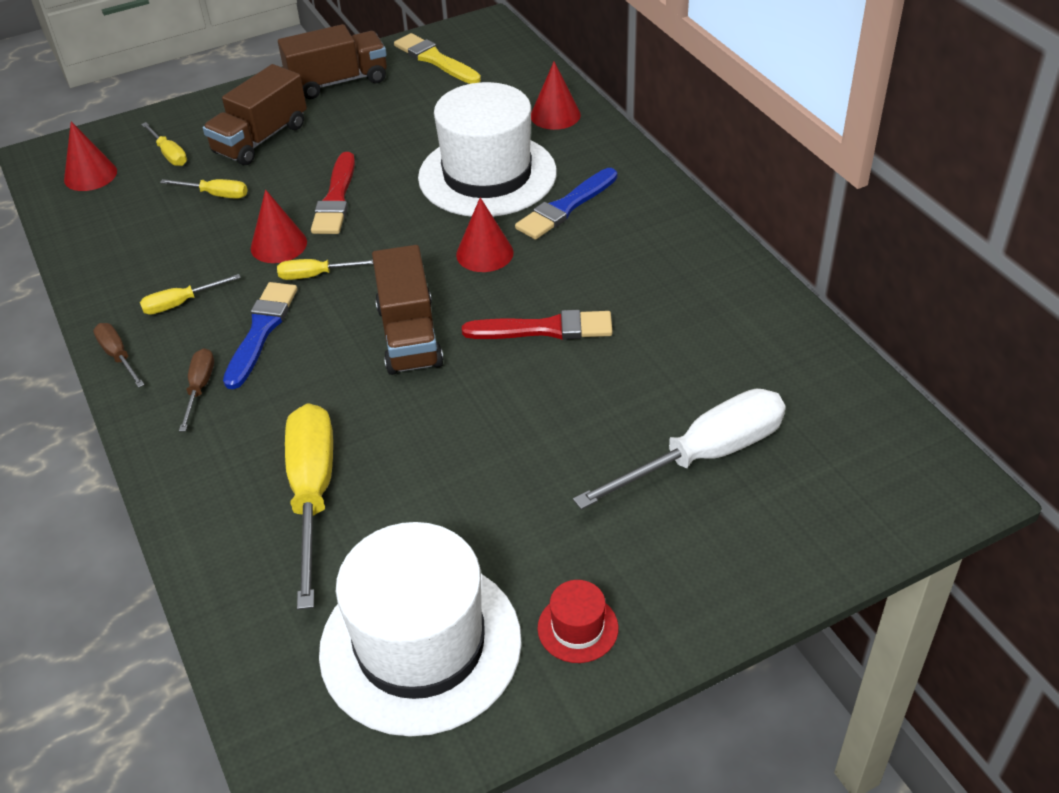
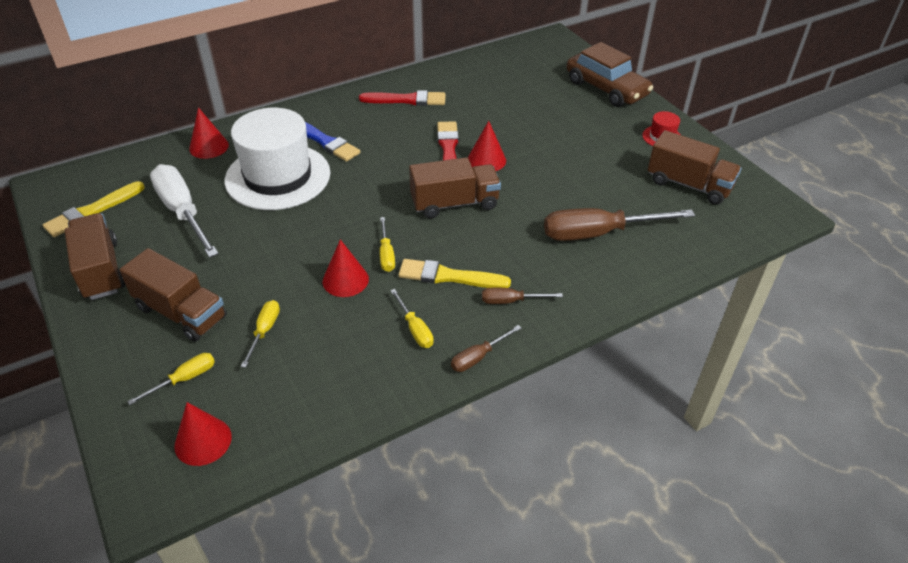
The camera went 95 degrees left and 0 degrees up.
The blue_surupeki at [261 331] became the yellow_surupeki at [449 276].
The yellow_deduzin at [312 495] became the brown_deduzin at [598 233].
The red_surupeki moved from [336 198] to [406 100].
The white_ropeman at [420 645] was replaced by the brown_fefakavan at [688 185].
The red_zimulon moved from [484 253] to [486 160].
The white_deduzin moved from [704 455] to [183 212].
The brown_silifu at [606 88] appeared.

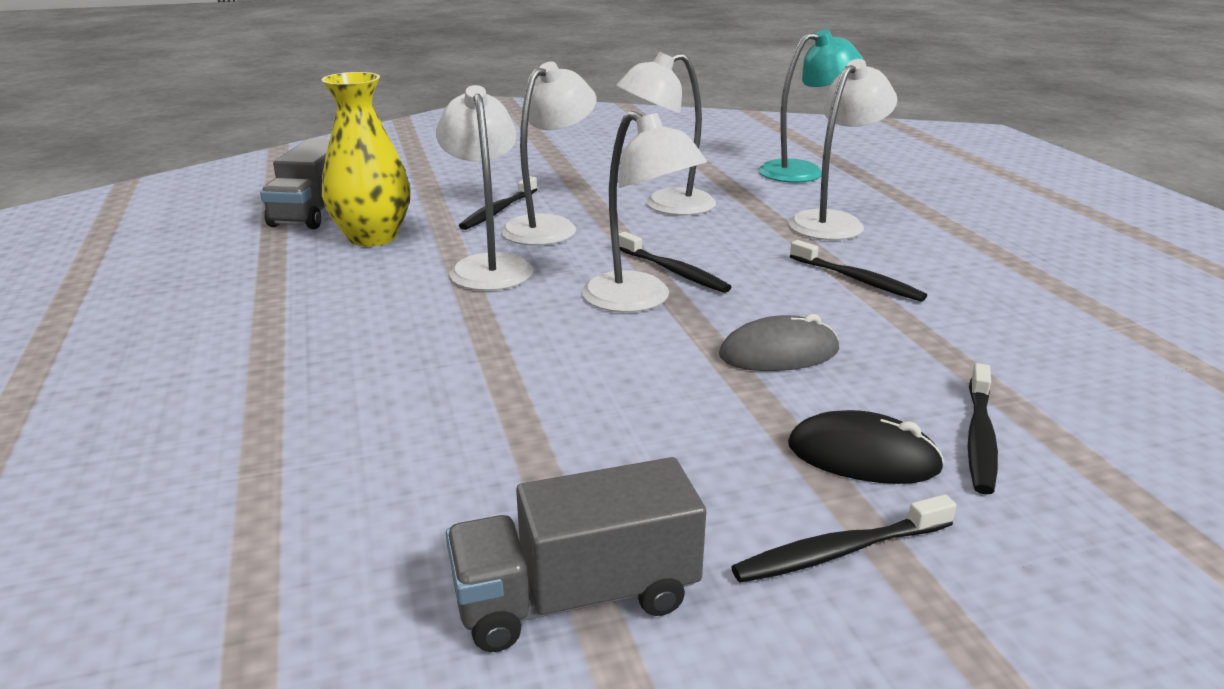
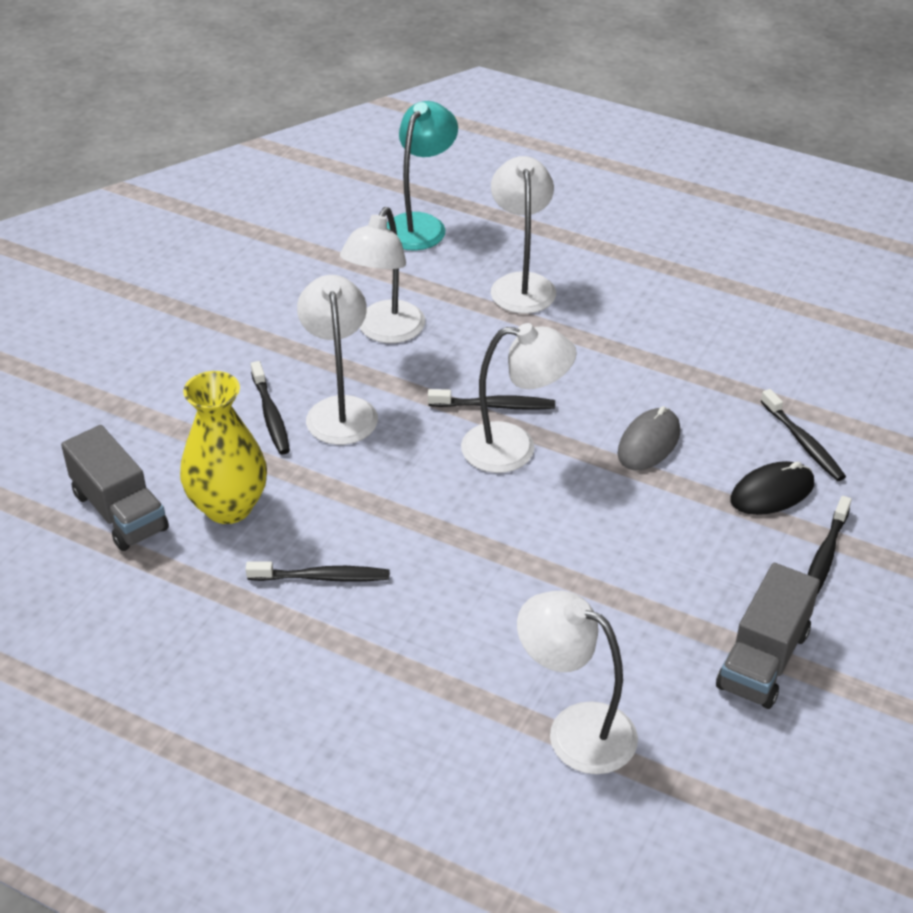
The camera went 45 degrees left and 15 degrees up.
The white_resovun moved from [489 266] to [575 730].
The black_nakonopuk moved from [857 280] to [322 577].

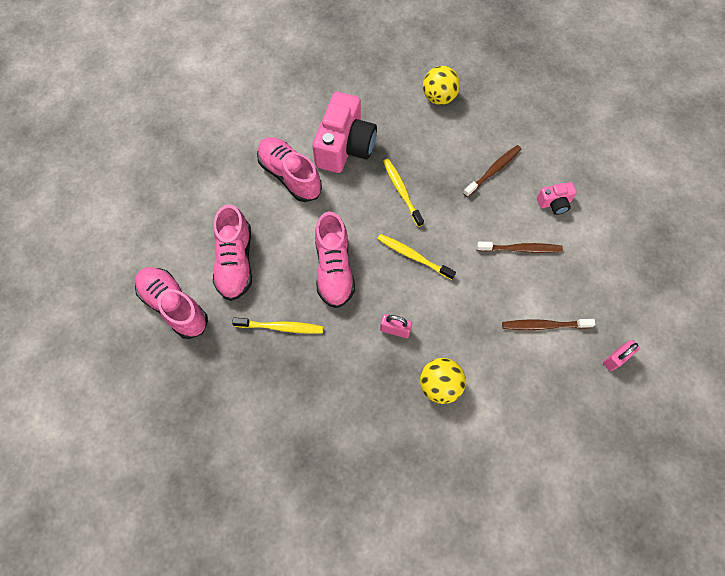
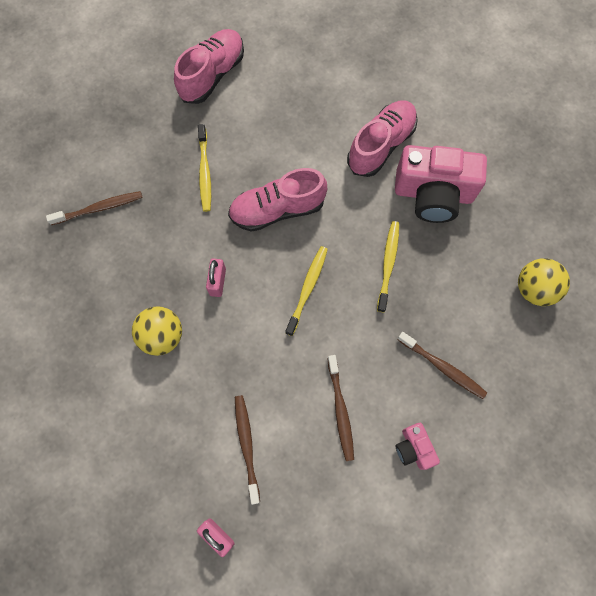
The camera went 80 degrees right and 5 degrees up.
The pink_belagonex at [235 262] disappeared.
The yellow_nakonopuk at [401 191] turned 45 degrees counterclockwise.
The brown_nakonopuk at [99 208] appeared.

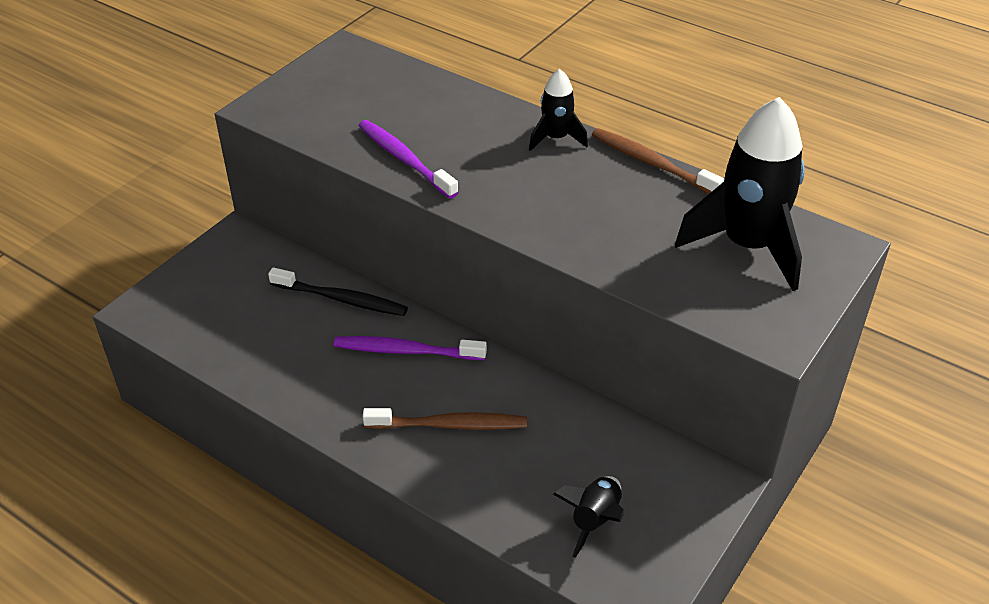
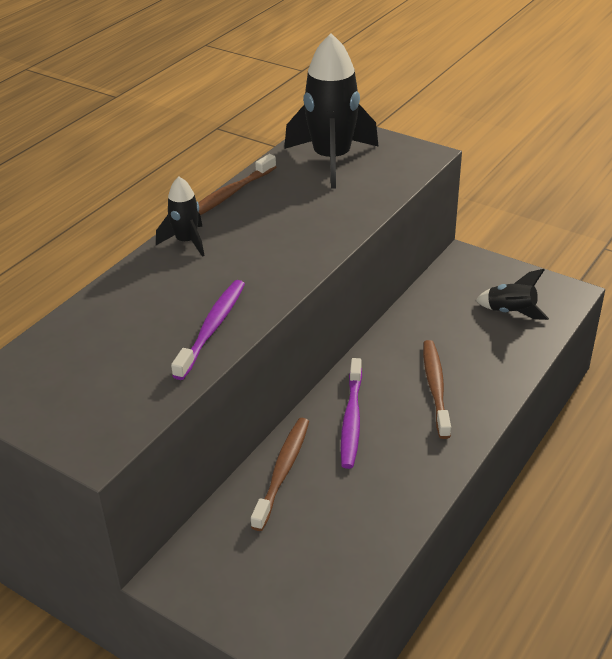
The camera went 90 degrees left and 5 degrees down.
The black_nakonopuk at [341 299] became the brown_nakonopuk at [282 472].
The purple_nakonopuk at [405 159] turned 150 degrees clockwise.

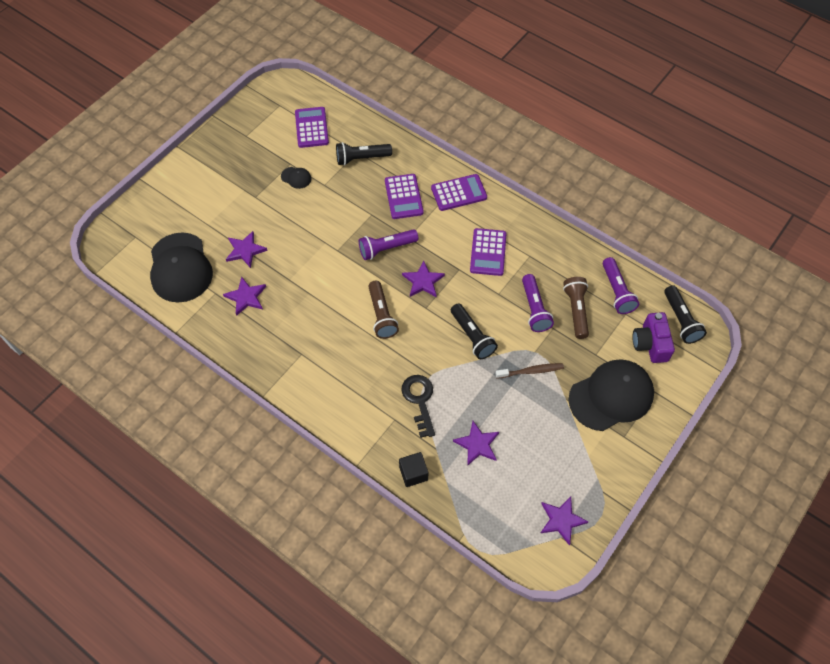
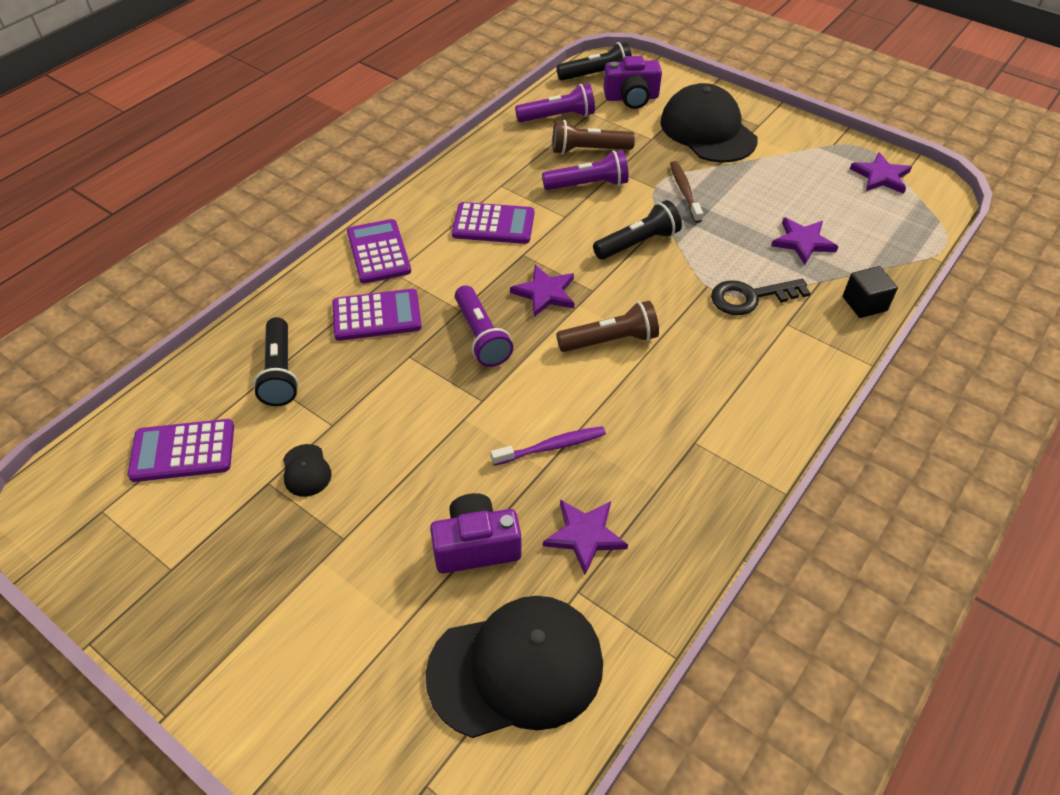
The camera went 90 degrees left and 10 degrees down.
The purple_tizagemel at [245 250] was replaced by the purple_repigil at [476 546].
The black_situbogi at [296 177] turned 135 degrees clockwise.
The purple_nakonopuk at [551 447] appeared.

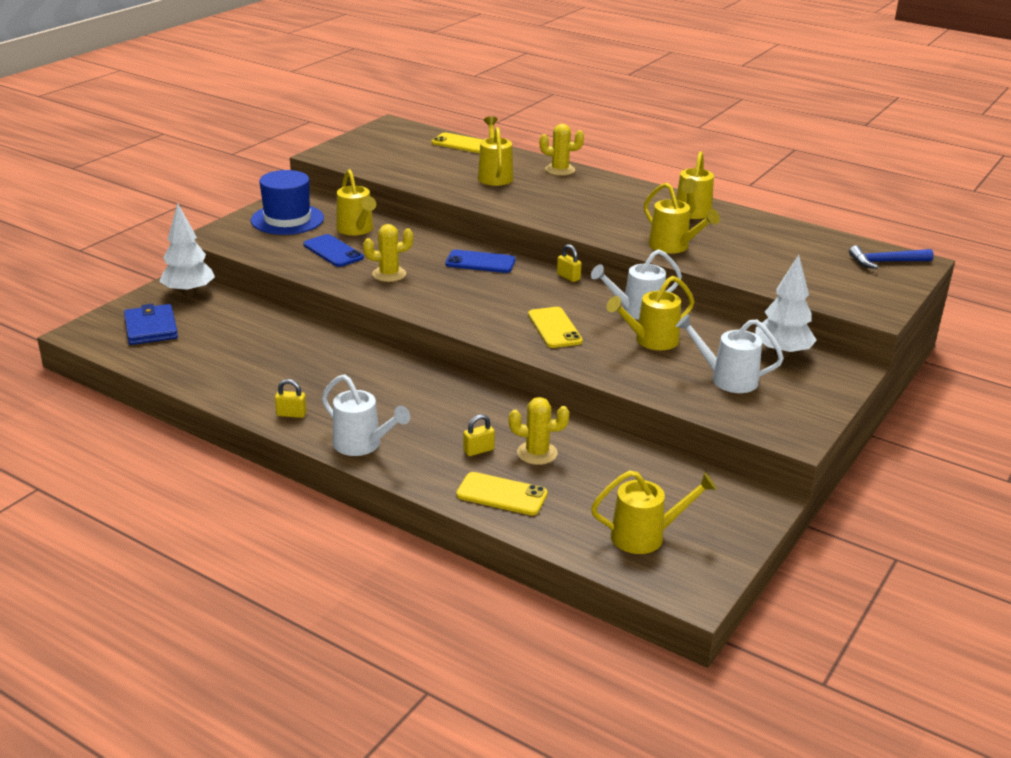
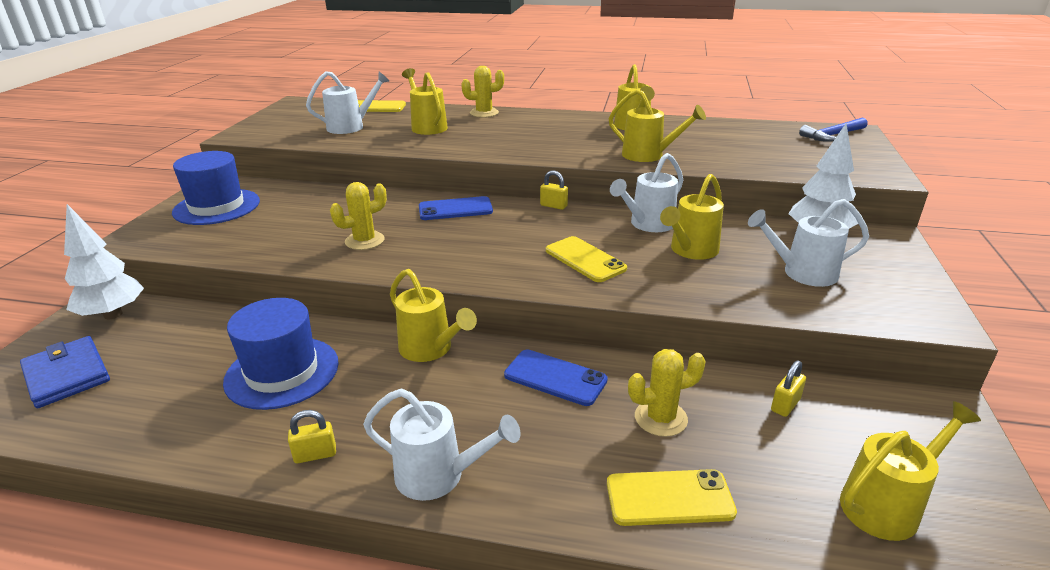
The camera went 20 degrees left and 0 degrees up.
The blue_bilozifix moved from [333 251] to [555 378].
The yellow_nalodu moved from [357 230] to [431 349].
The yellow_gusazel moved from [478 450] to [785 405].
The blue_ropeman at [282 372] appeared.
The white_nalodu at [351 126] appeared.

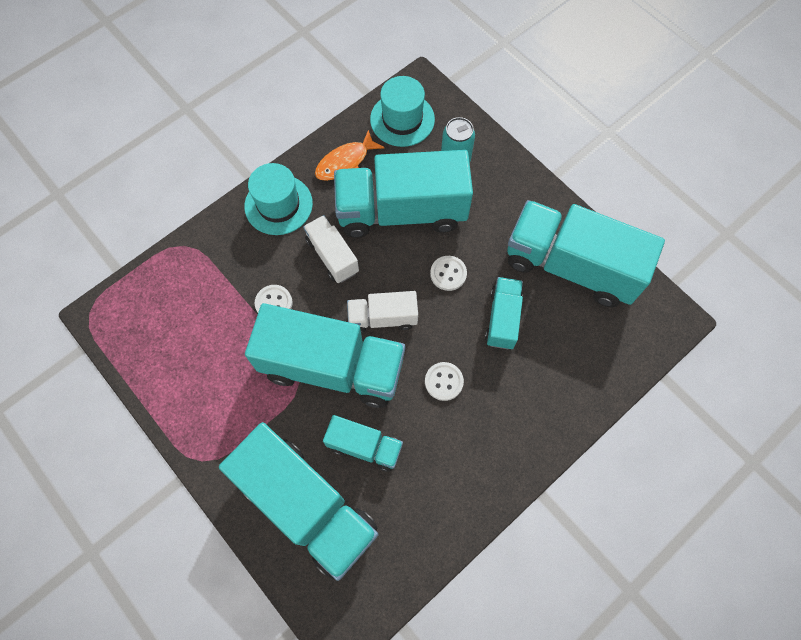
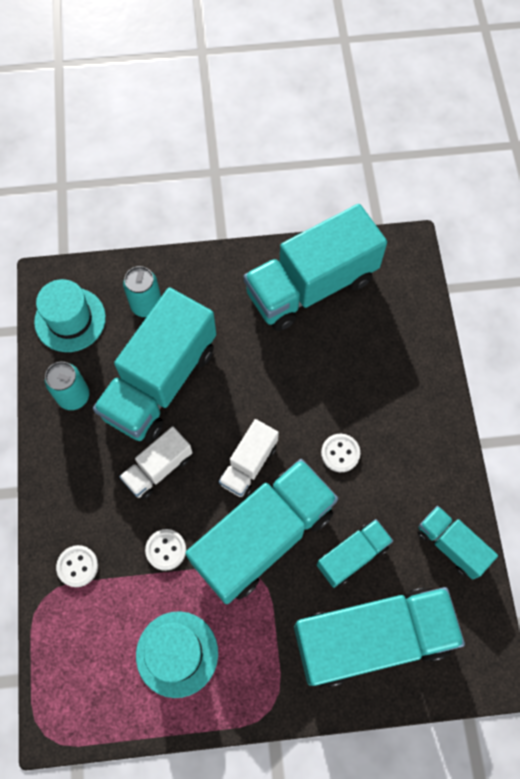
The camera went 55 degrees left and 0 degrees up.
The turquoise_ropeman moved from [278 205] to [177 654].
The white_fefakavan at [332 256] turned 45 degrees counterclockwise.
The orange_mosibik at [345 162] was replaced by the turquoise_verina at [73 396].
The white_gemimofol moved from [448 274] to [77 566].
The turquoise_fefakavan moved from [502 318] to [451 545].

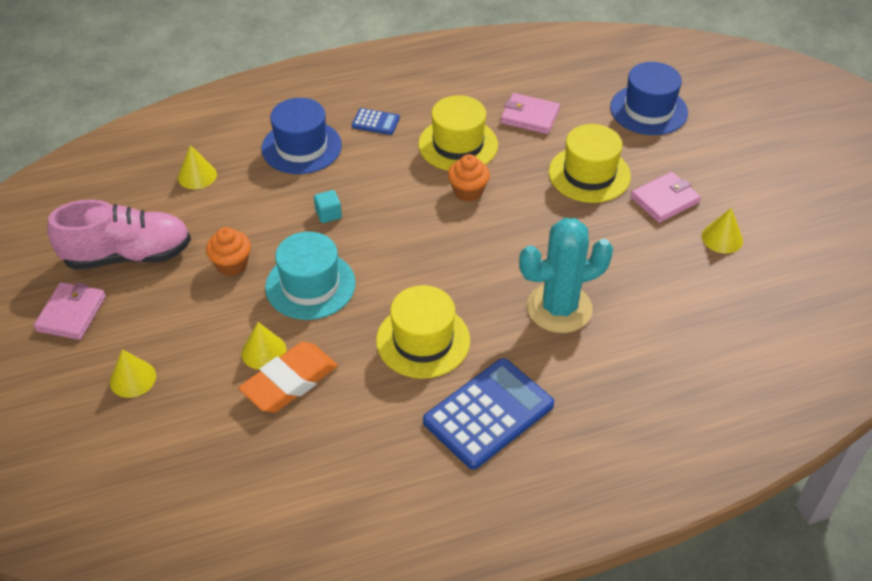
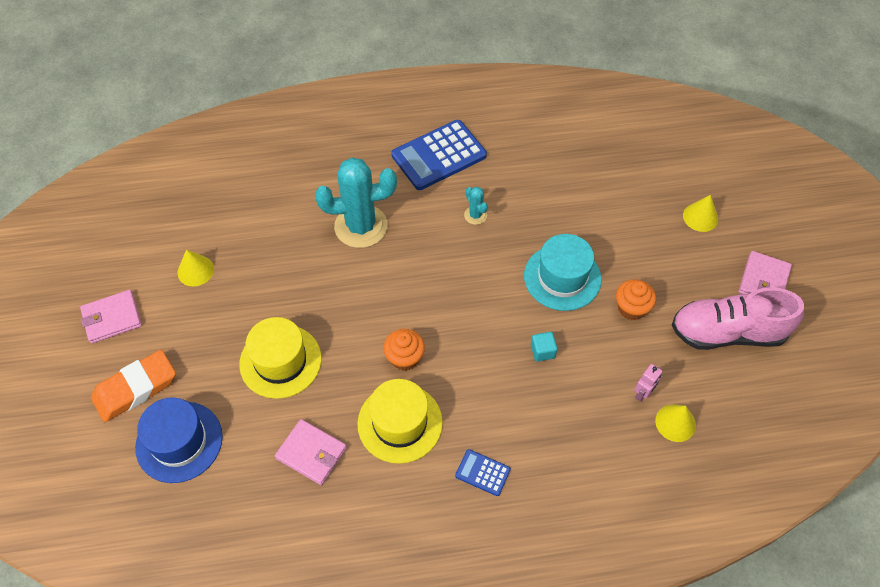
The camera went 170 degrees left and 10 degrees up.
The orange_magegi moved from [289 382] to [135 389].
The yellow_zimulon at [264 351] disappeared.
The blue_ropeman at [301 147] disappeared.
The yellow_ropeman at [423 340] was replaced by the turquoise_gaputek at [475 215].
The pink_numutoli moved from [664 200] to [112 318].
The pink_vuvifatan at [643 393] appeared.

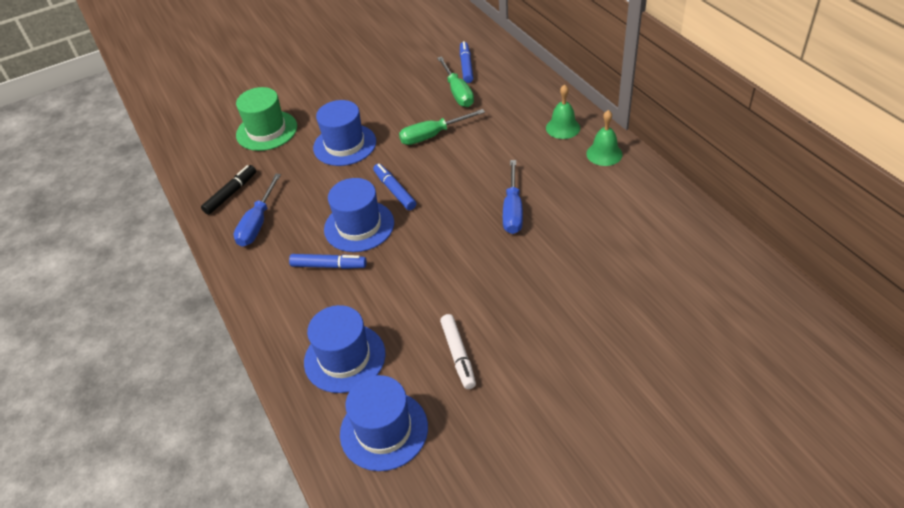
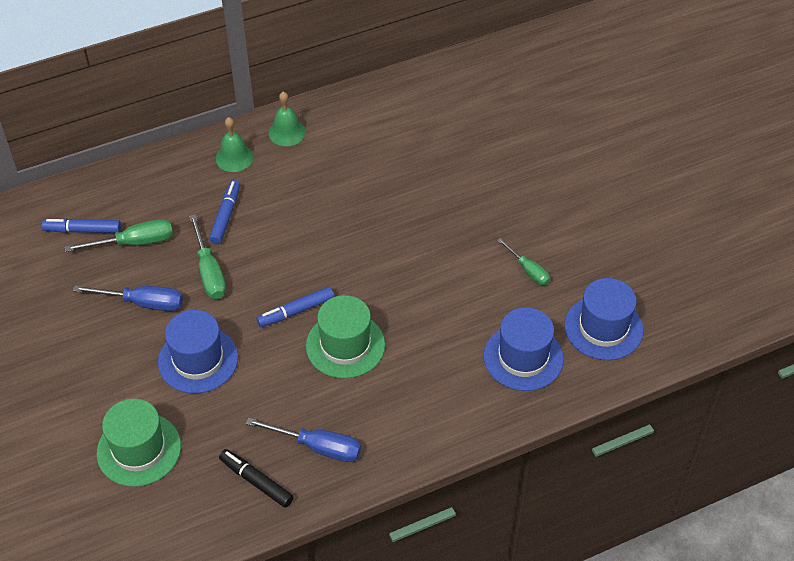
The camera went 90 degrees left and 5 degrees up.
The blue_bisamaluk moved from [329 265] to [225 216].
The blue_ropeman at [359 226] became the green_ropeman at [345 345].
The white_bisamaluk at [458 355] was replaced by the green_deduzin at [528 270].
The blue_deduzin moved from [513 210] to [143 303].

